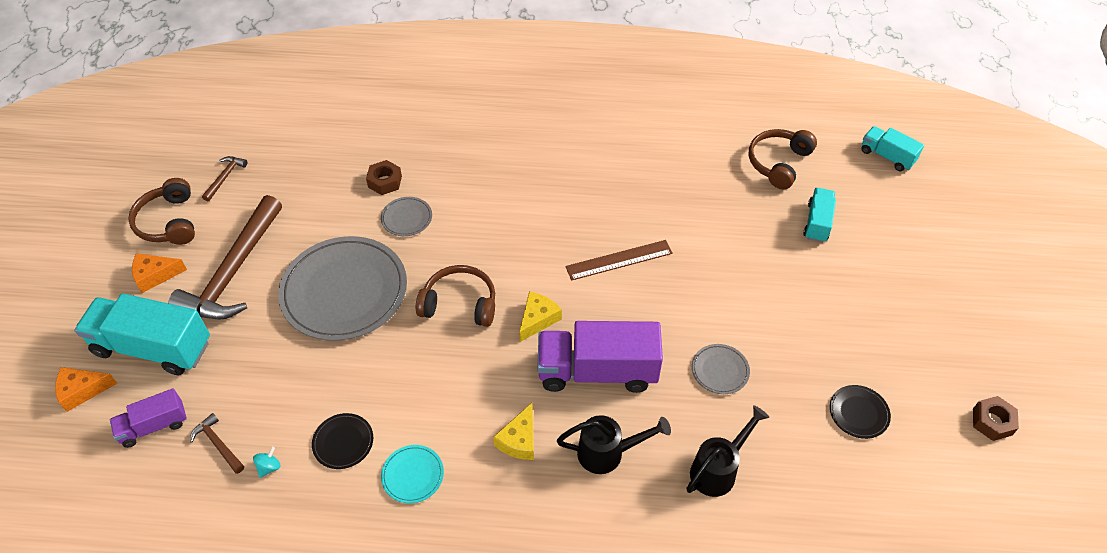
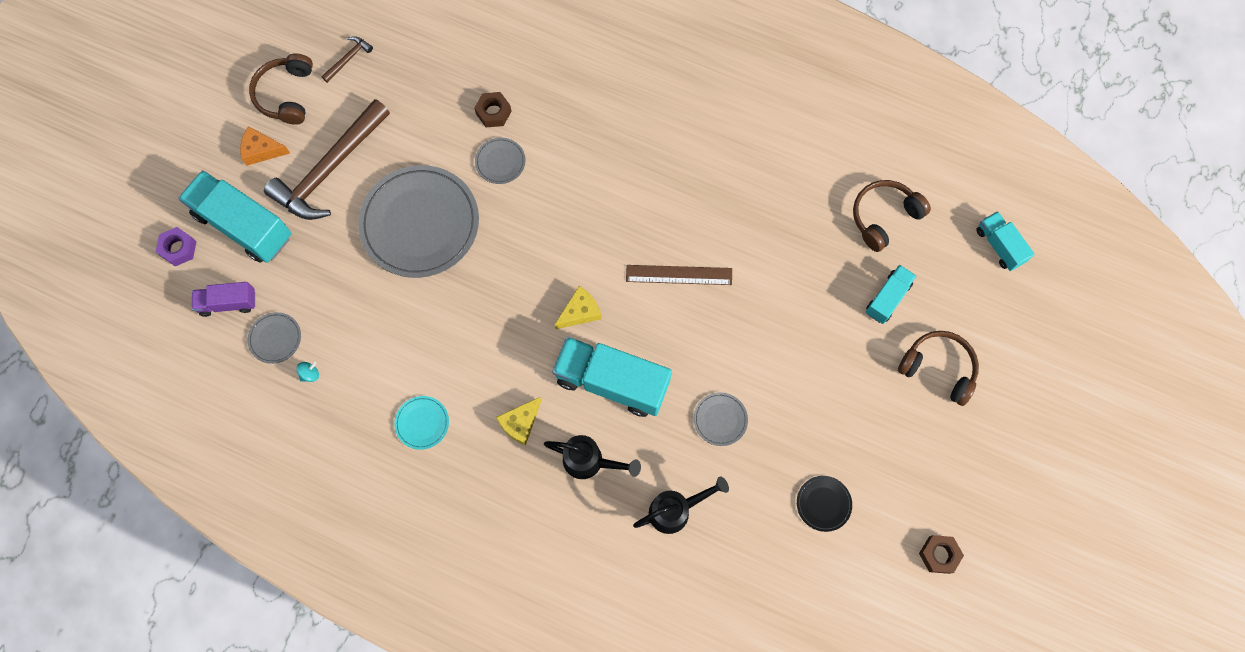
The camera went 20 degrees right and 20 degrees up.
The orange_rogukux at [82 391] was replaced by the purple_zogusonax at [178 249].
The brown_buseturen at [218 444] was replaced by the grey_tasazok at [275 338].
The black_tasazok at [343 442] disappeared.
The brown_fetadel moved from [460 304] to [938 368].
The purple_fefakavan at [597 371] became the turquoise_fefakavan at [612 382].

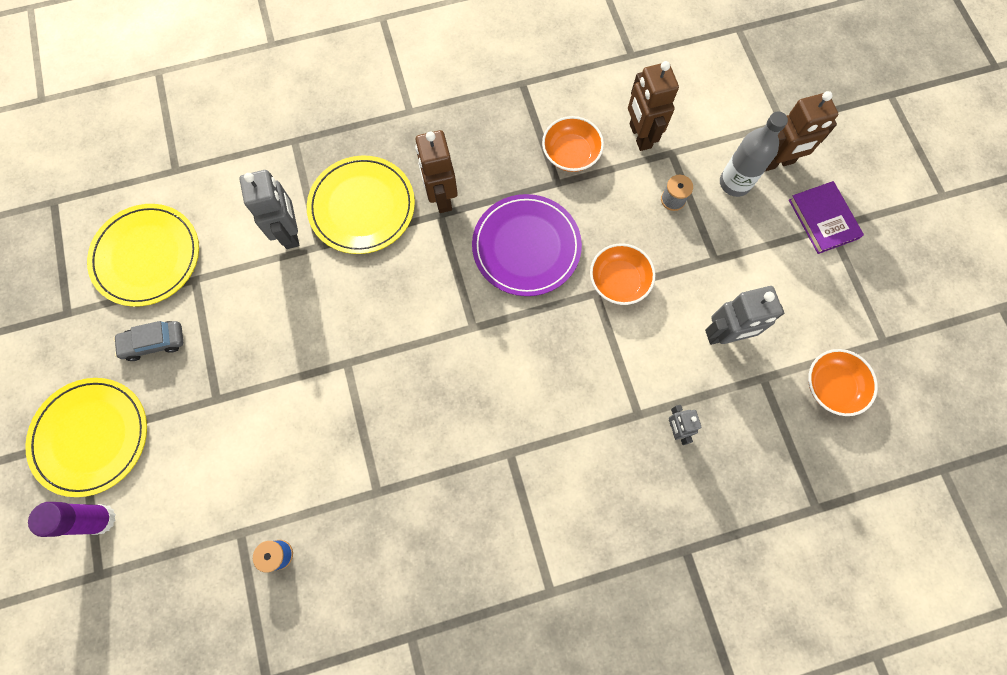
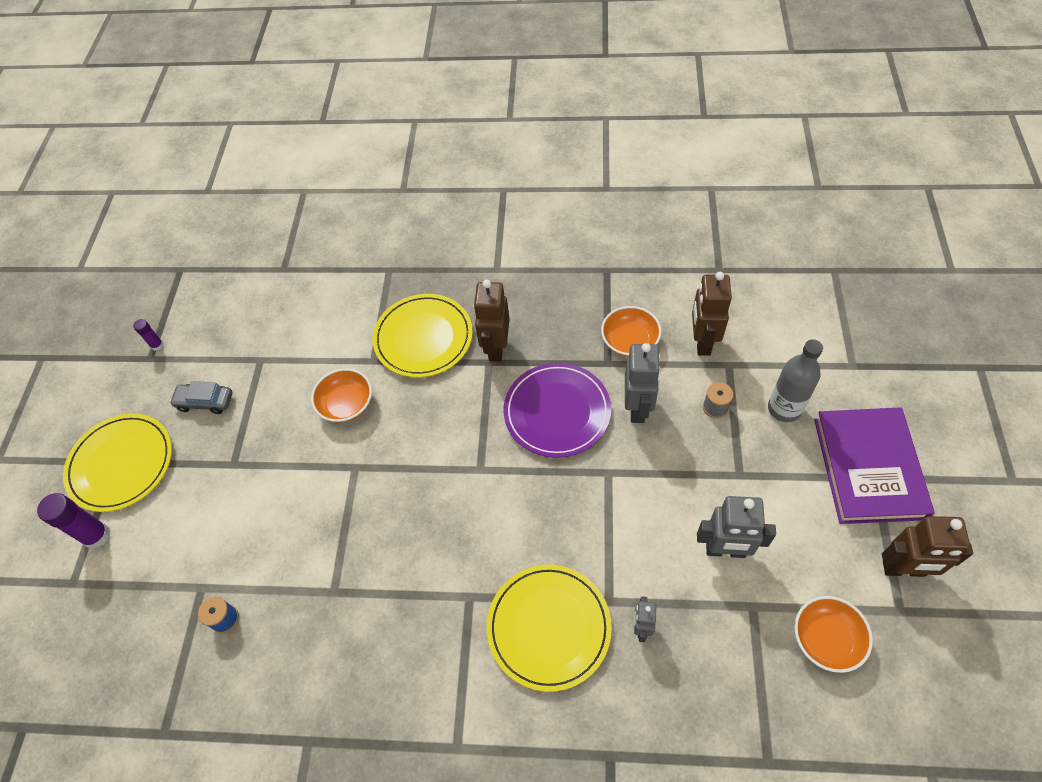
The camera went 25 degrees right and 15 degrees down.
The yellow_tasazok moved from [147 256] to [549 627].
The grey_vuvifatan moved from [290 232] to [638 408].
The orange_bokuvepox moved from [619 281] to [346 404].
The brown_vuvifatan moved from [777 162] to [903 569].
The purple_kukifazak at [823 219] changed to 1.71 times the size.
The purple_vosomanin at [157 345] appeared.

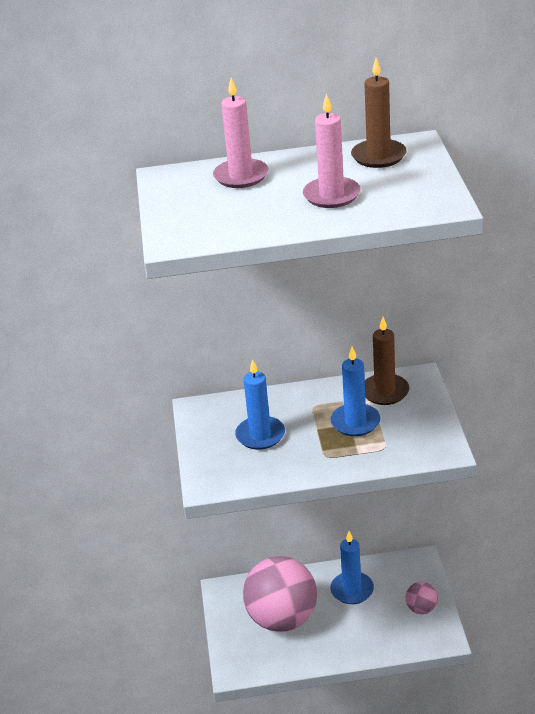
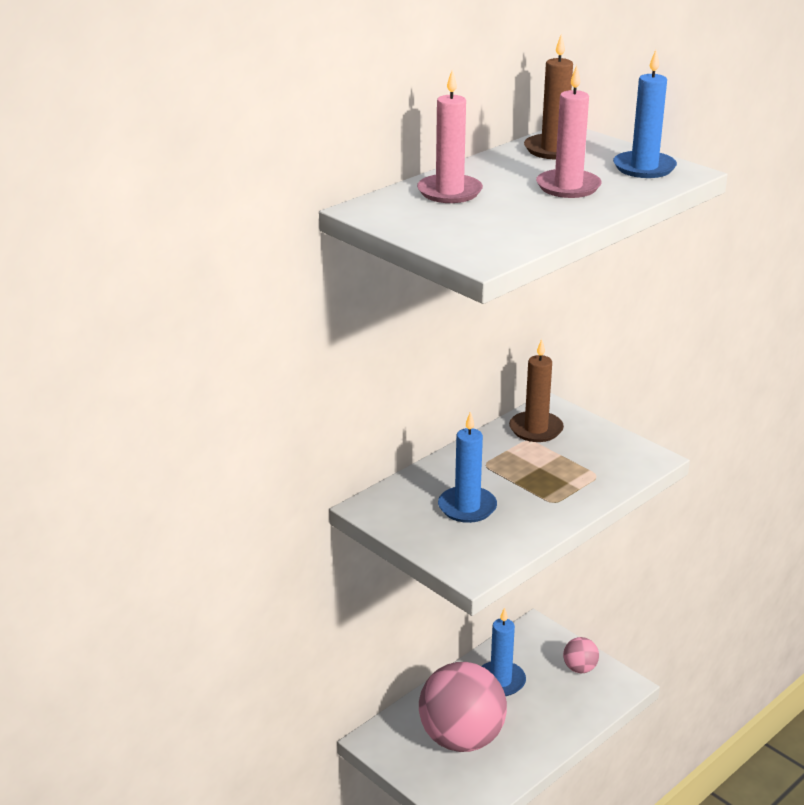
The camera went 40 degrees left and 5 degrees down.
The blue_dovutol moved from [355 422] to [644 168].

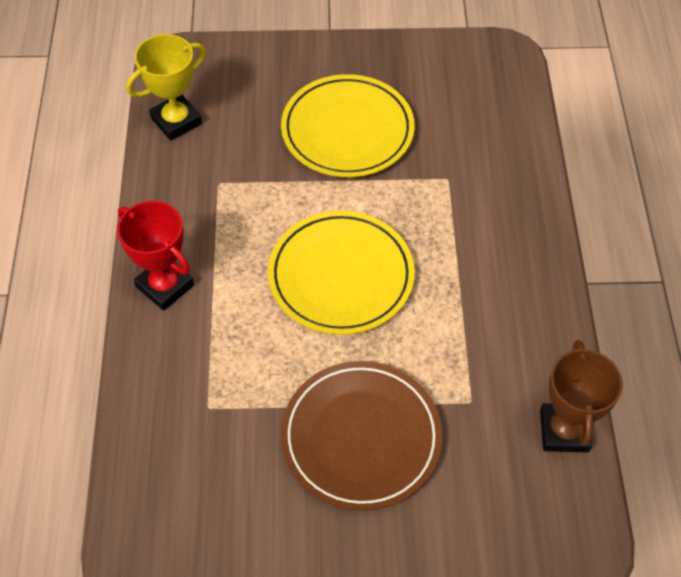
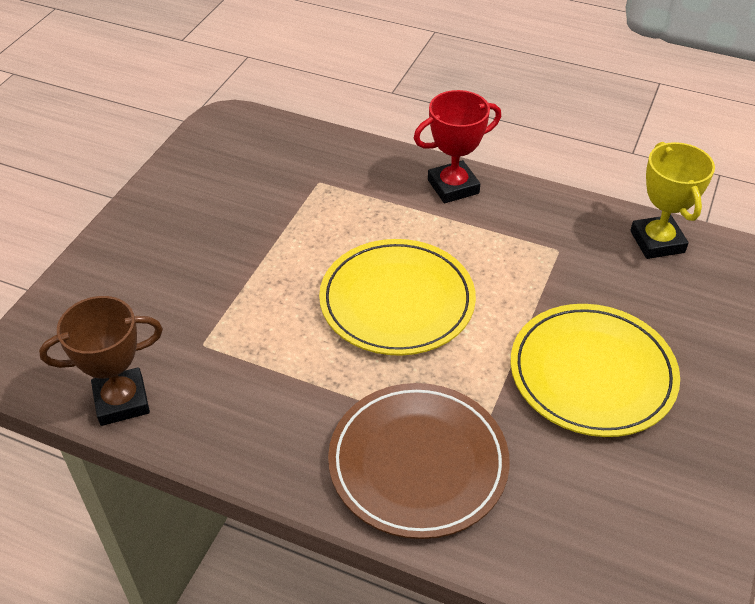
The camera went 115 degrees right and 10 degrees down.
The brown_tasazok moved from [361 437] to [418 463].
The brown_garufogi at [564 431] turned 45 degrees counterclockwise.

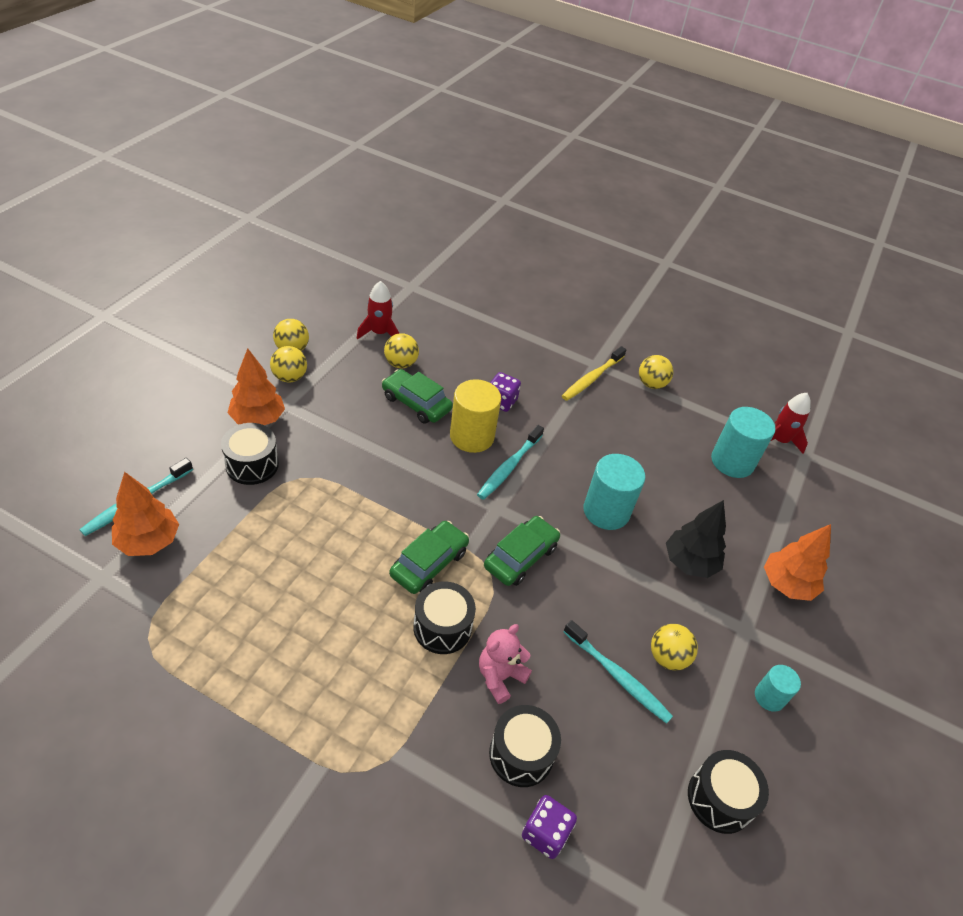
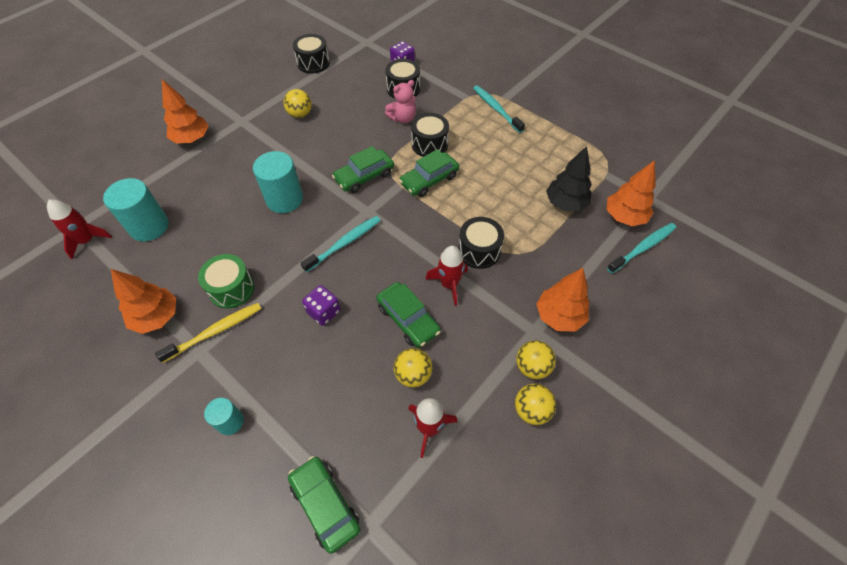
The camera went 160 degrees left and 10 degrees up.
The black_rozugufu moved from [252 465] to [479 251].
The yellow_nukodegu at [472 436] disappeared.
The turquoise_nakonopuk moved from [618 677] to [496 109].
The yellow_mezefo at [651 384] was replaced by the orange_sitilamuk at [157 317].
The black_sitilamuk moved from [689 563] to [565 203].
The turquoise_nukodegu moved from [769 697] to [230 421].
The green_rozugufu at [232 289] appeared.
The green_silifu at [325 505] appeared.
The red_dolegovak at [449 284] appeared.

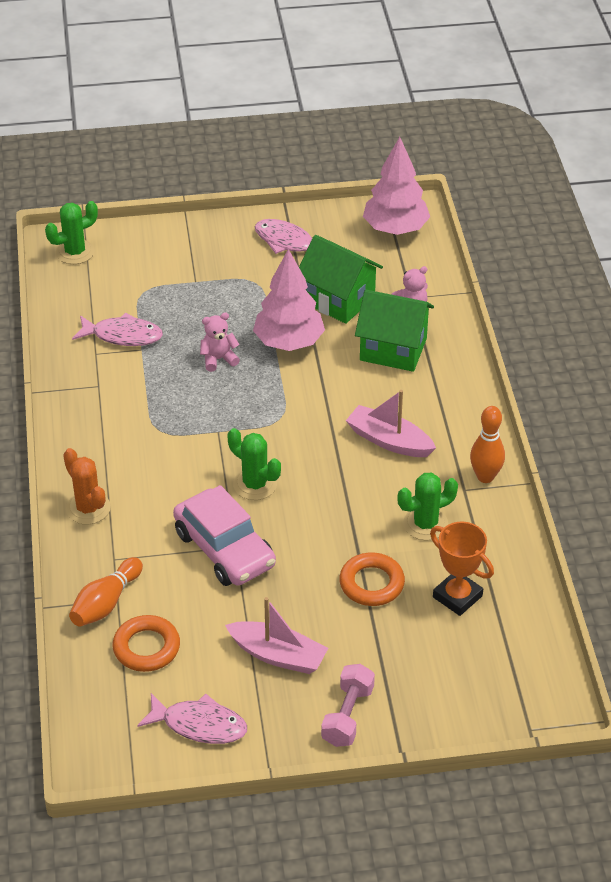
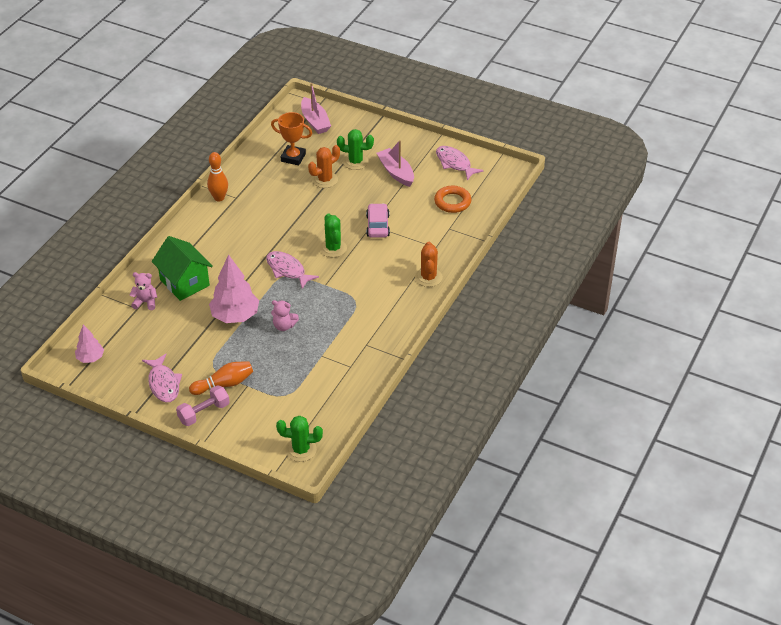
The camera went 145 degrees left and 0 degrees up.
The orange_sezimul moved from [106 603] to [224 384].
The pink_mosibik moved from [122 335] to [287 270].
The pink_silifu at [225 549] changed to 0.65 times the size.
The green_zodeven at [338 300] disappeared.
The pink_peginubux moved from [347 715] to [204 413].
The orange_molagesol at [371 583] was replaced by the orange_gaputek at [325 180].
The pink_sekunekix moved from [389 441] to [315 121].
The pink_sitilamuk at [395 229] changed to 0.56 times the size.
The green_gaputek moved from [425 524] to [355 162].
The orange_garufogi at [457 596] turned 60 degrees counterclockwise.

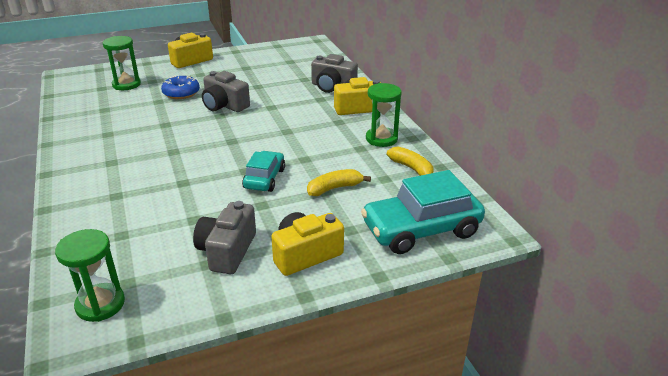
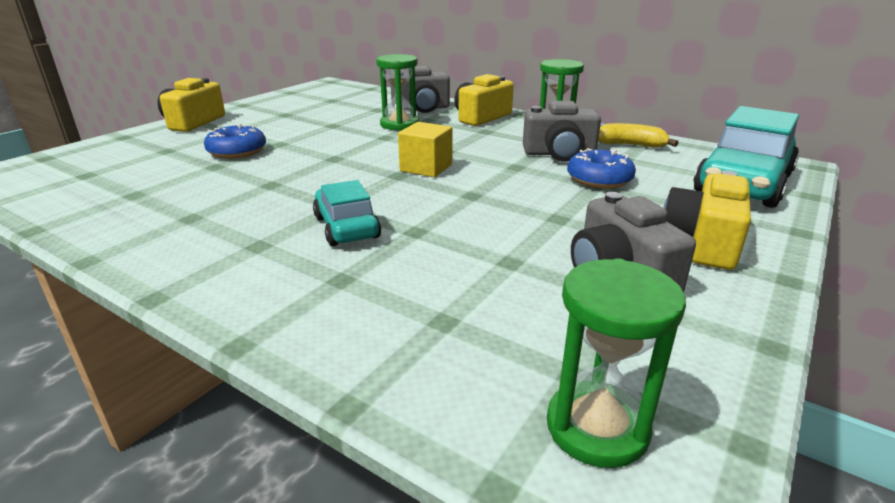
The camera went 35 degrees left and 5 degrees down.
The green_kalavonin moved from [126 84] to [399 125].
The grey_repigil moved from [224 105] to [559 154].
The turquoise_silifu moved from [264 178] to [346 227].
The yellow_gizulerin at [335 188] was replaced by the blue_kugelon at [599 179].
The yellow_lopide at [426 168] appeared.

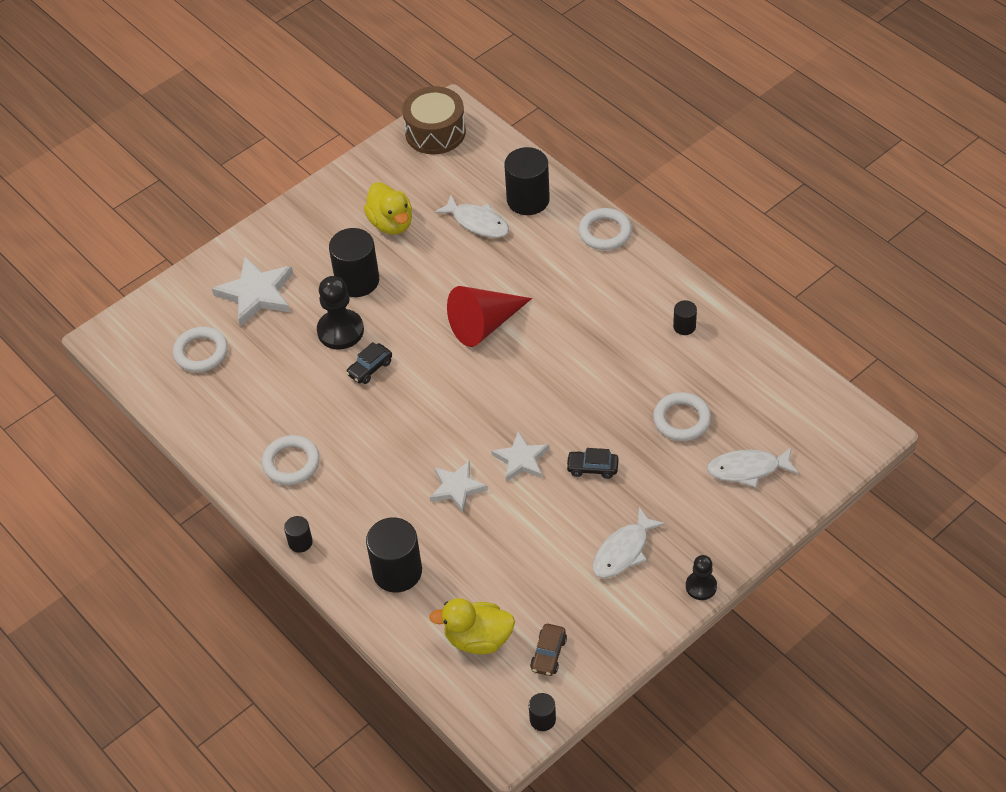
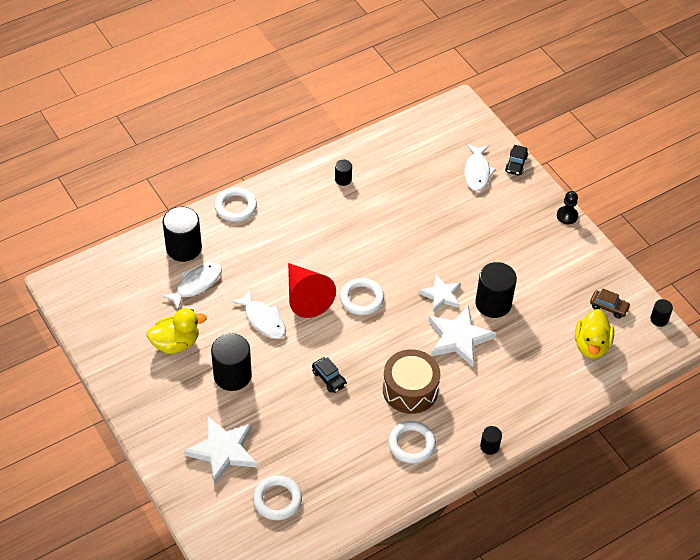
The camera went 85 degrees left and 0 degrees up.
The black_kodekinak at [340 331] disappeared.
The black_nukodegu moved from [397 571] to [493 303].
The brown_rozugufu moved from [435 132] to [410 390].
The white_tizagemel at [457 488] changed to 1.54 times the size.
The black_silifu moved from [592 468] to [516 164].
The white_mosibik moved from [623 551] to [263 319].
The white_molagesol moved from [681 419] to [362 299].

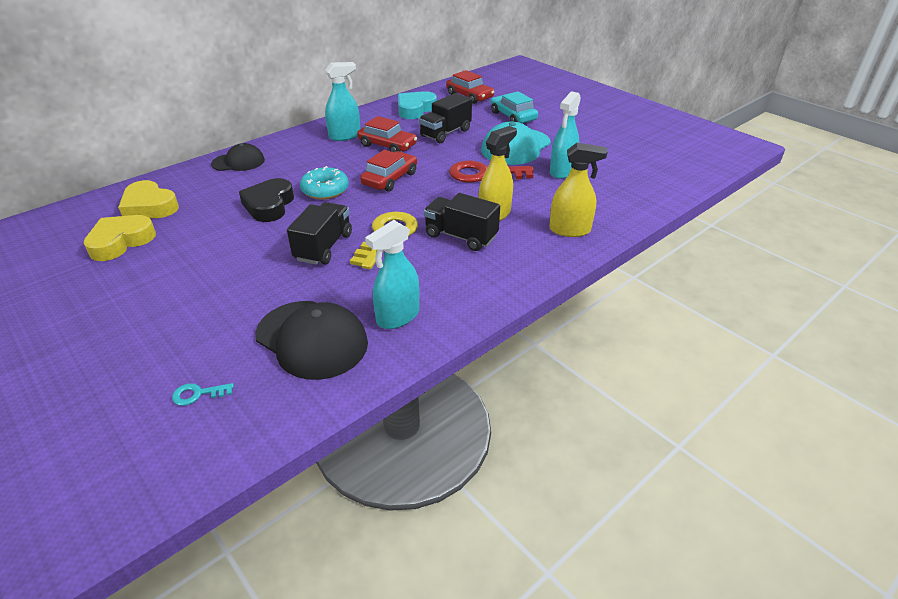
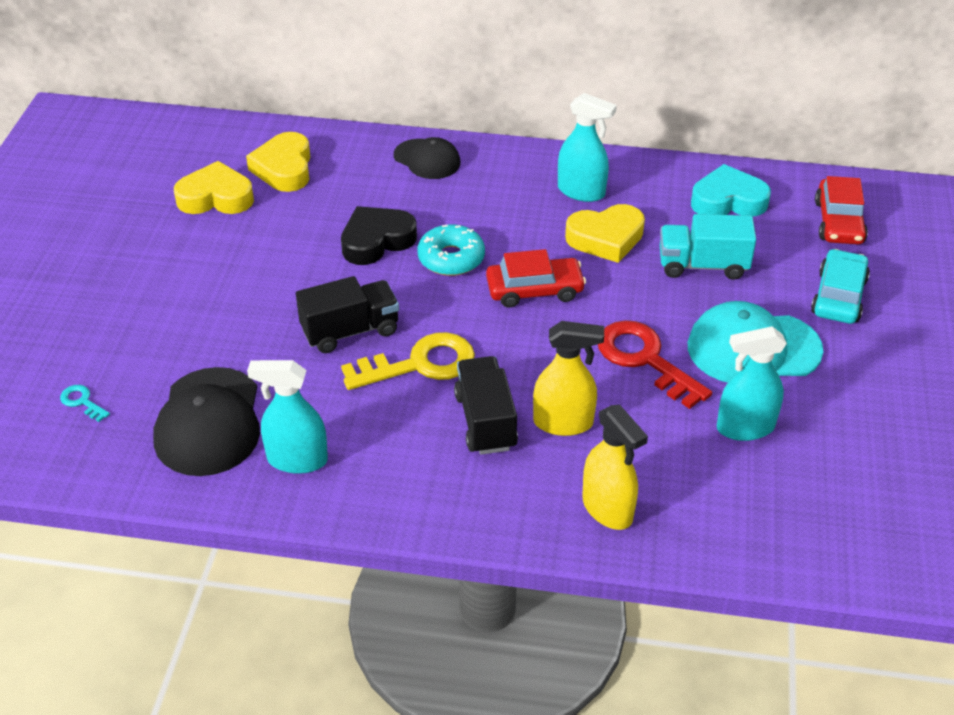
The camera went 50 degrees right and 5 degrees up.
The red_silifu at [387 145] was replaced by the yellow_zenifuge at [606 238].
The black_fefakavan at [445 133] became the turquoise_fefakavan at [702 265].

